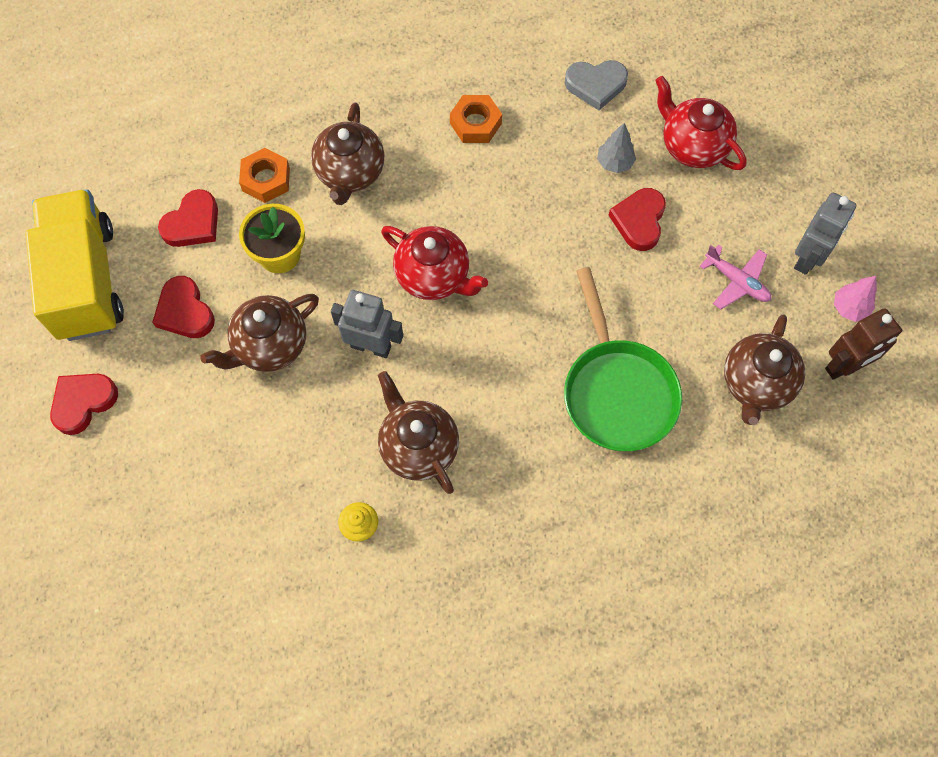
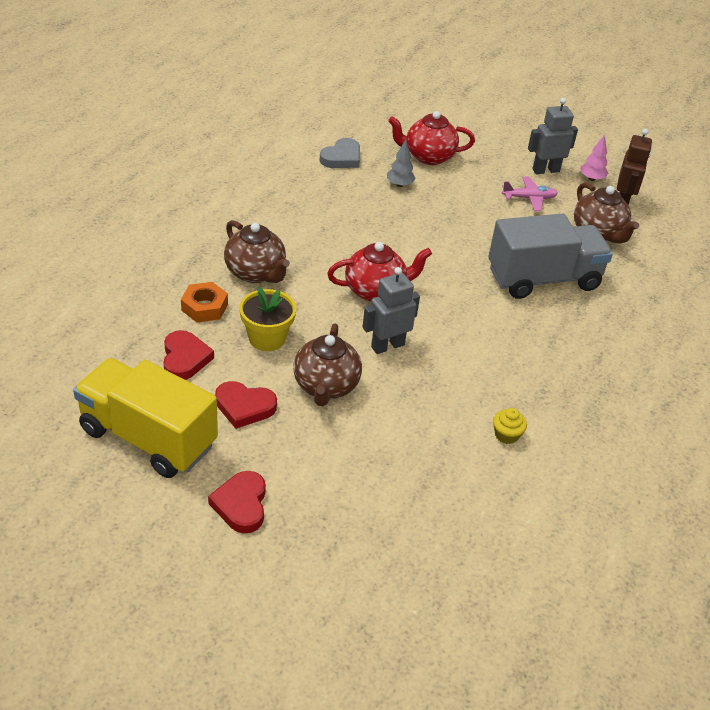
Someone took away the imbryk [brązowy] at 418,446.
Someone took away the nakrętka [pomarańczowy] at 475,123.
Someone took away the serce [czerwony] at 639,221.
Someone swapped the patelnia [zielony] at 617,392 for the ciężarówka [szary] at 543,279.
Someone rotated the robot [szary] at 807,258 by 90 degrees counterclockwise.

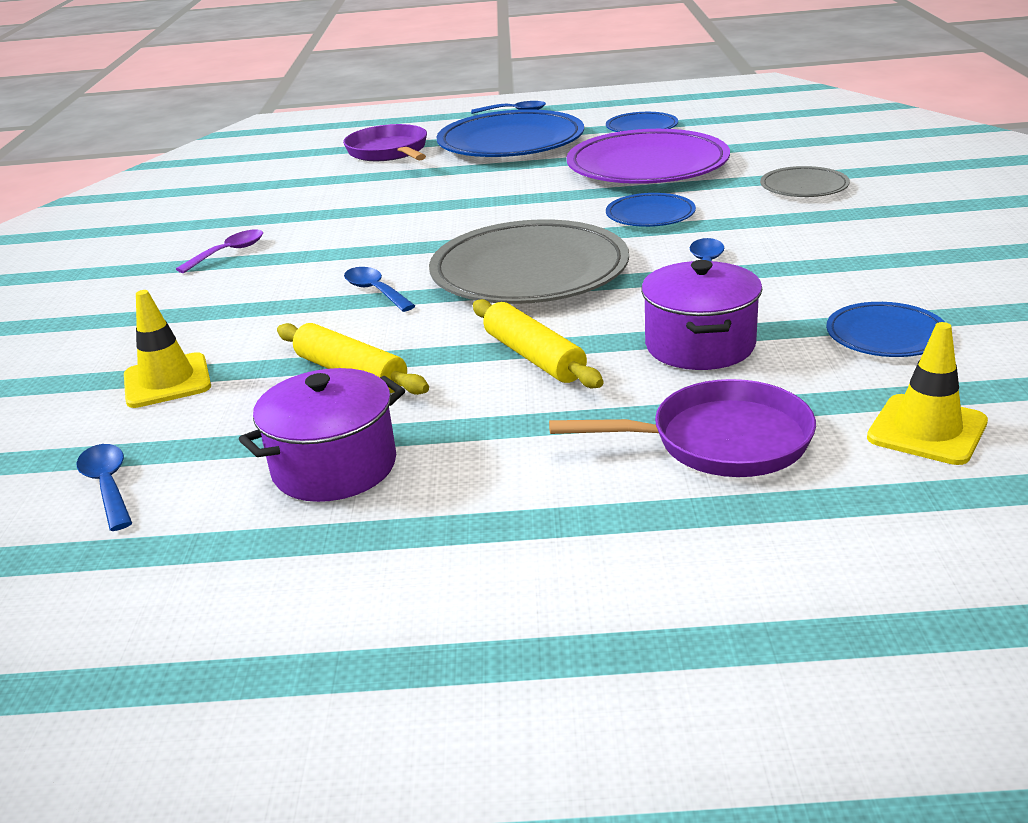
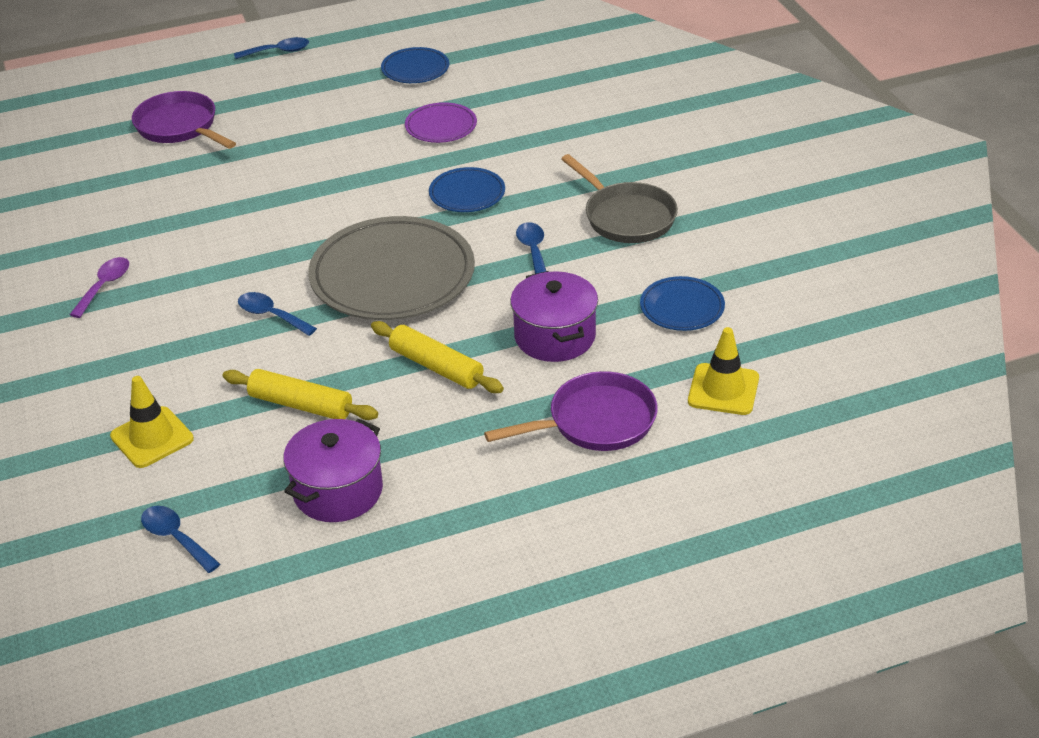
Someone took away the talerz [niebieski] at 511,142.
Someone took away the talerz [szary] at 804,187.
Someone put down the patelnia [szary] at 626,217.
Someone scaled the talerz [fioletowy] at 647,166 by 0.49.

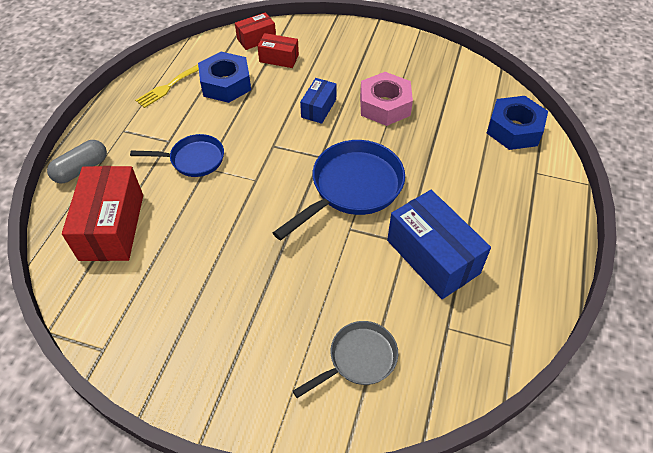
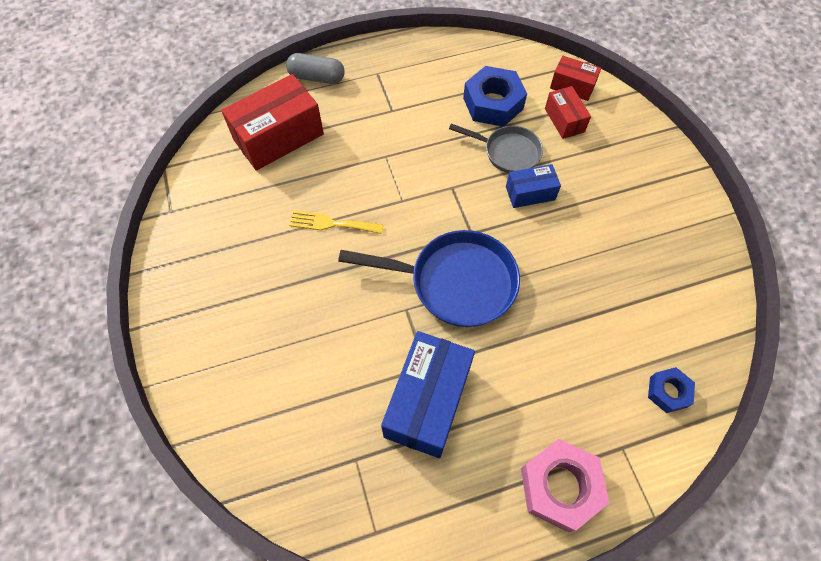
Someone took away the patelnia [niebieski] at 193,159.
Someone carried the widelec [żółty] from 167,87 to 331,223.
Someone carried the patelnia [szary] from 358,359 to 508,152.
Someone carried the nakrętka [różowy] from 385,105 to 560,487.
Someone scaled the nakrętka [niebieski] at 514,129 by 0.56.

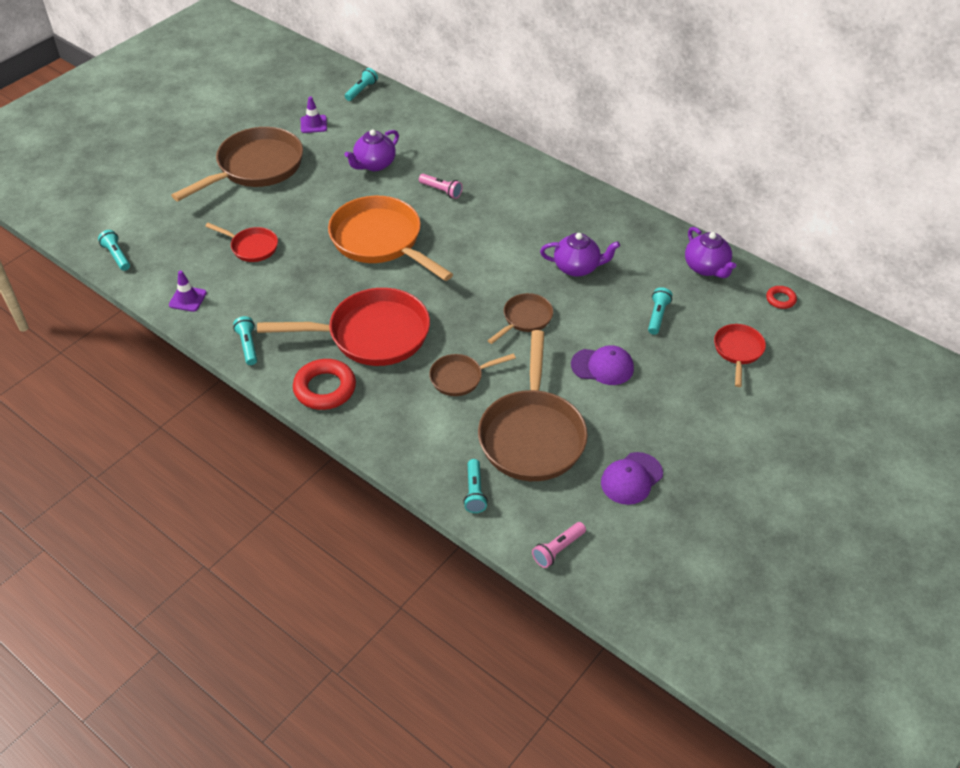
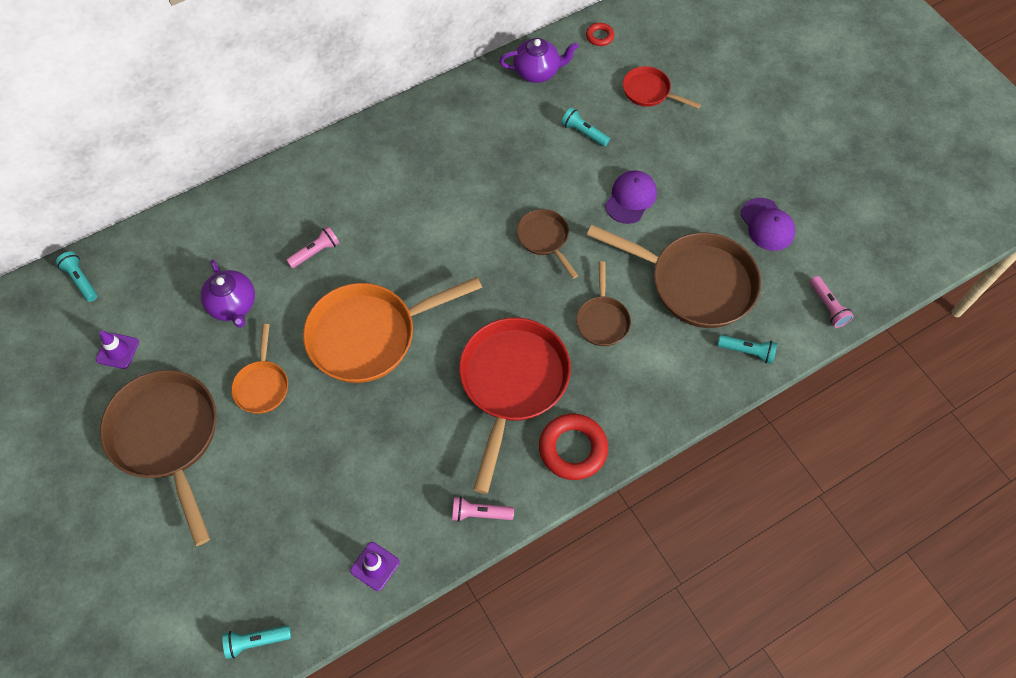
Someone took away the patelnia [czerwony] at 252,247.
Someone took away the imbryk [fioletowy] at 577,267.
Someone put down the patelnia [pomarańczowy] at 262,385.
Someone repainted the latarka [turkusowy] at 248,345, which became the latarka [różowy] at 479,513.

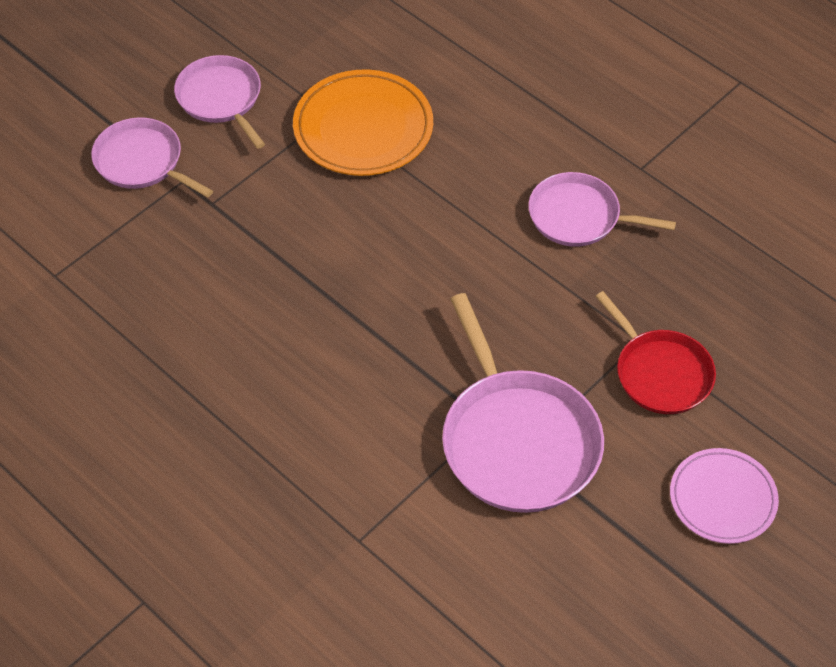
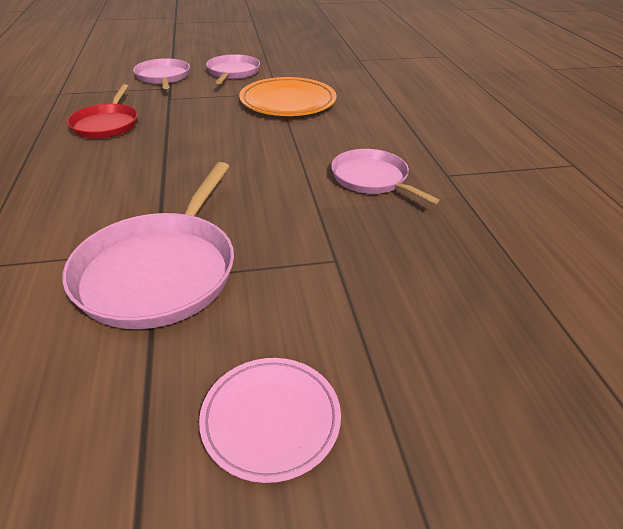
Someone carried the patelnia [czerwony] from 660,373 to 106,124.

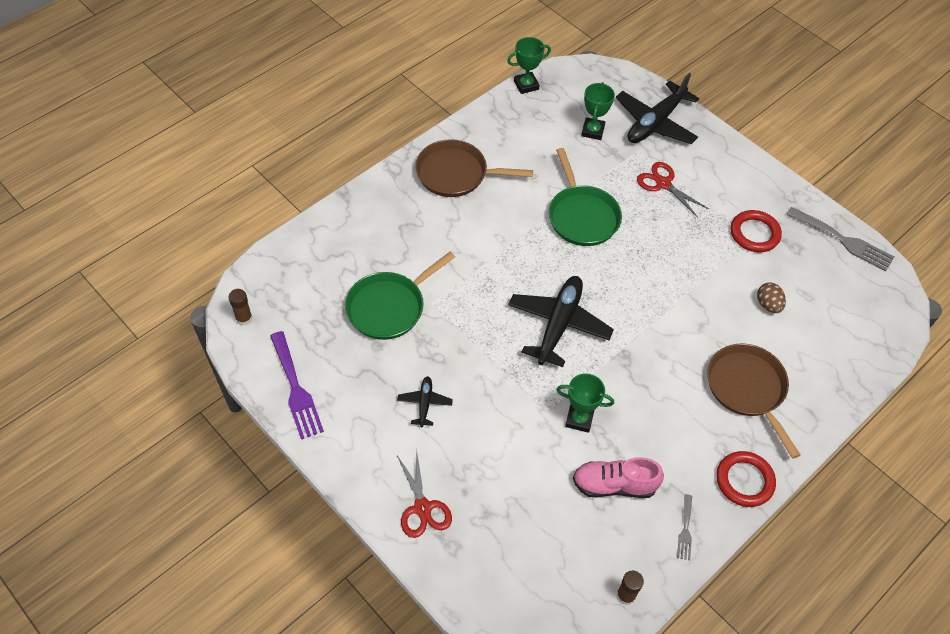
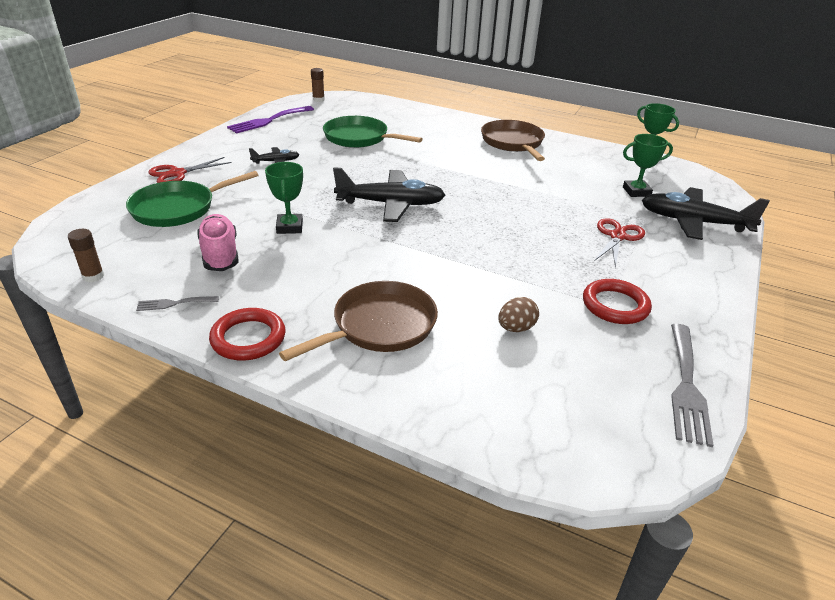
Someone carried the patelnia [zielony] from 582,216 to 178,208.

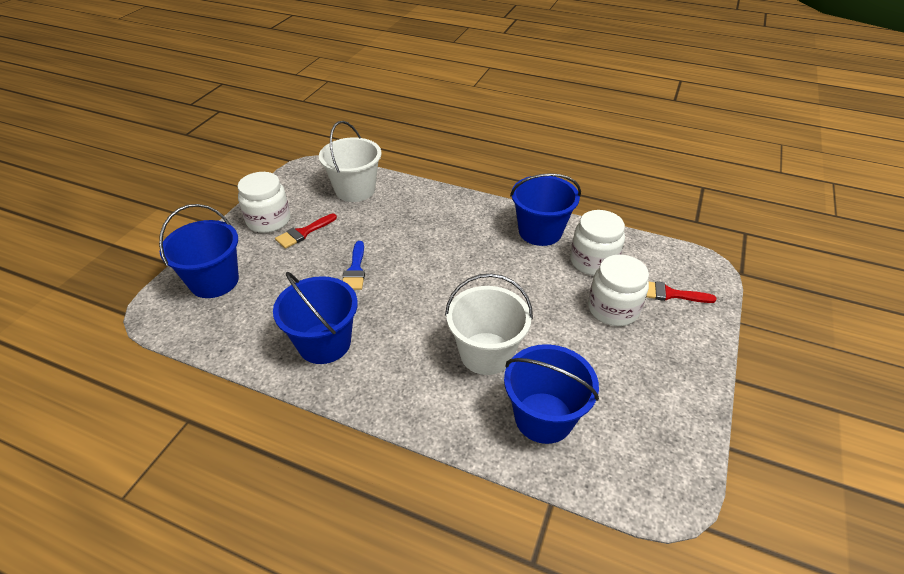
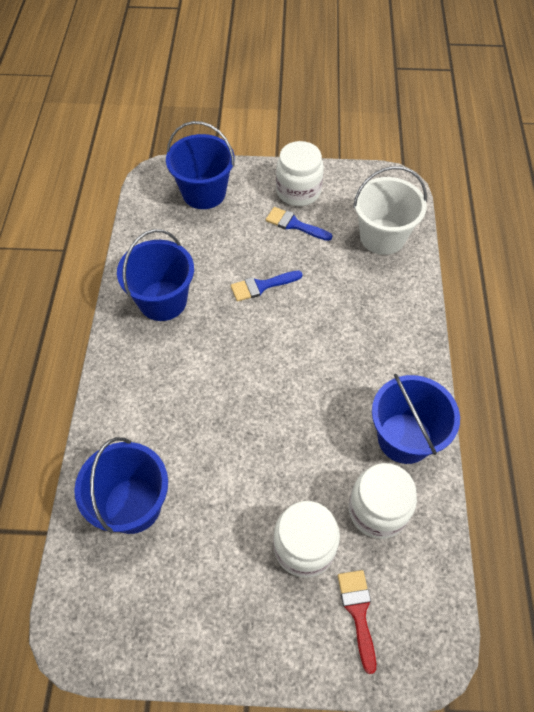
Someone took away the wiadro [biały] at 486,353.
Someone repainted the pędzel [czerwony] at 303,233, which became the pędzel [niebieski] at 294,224.

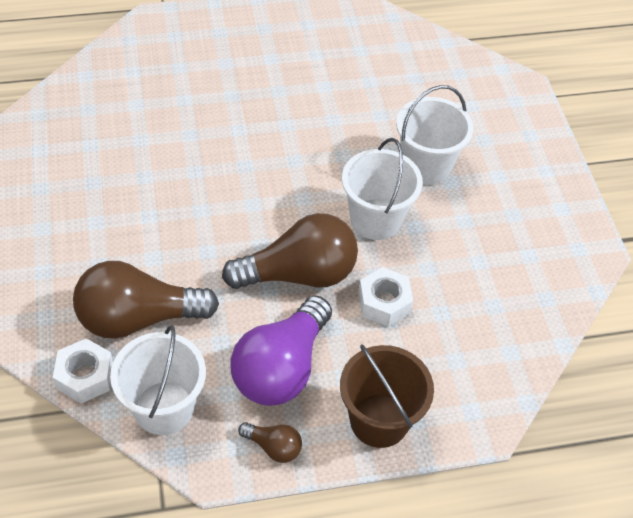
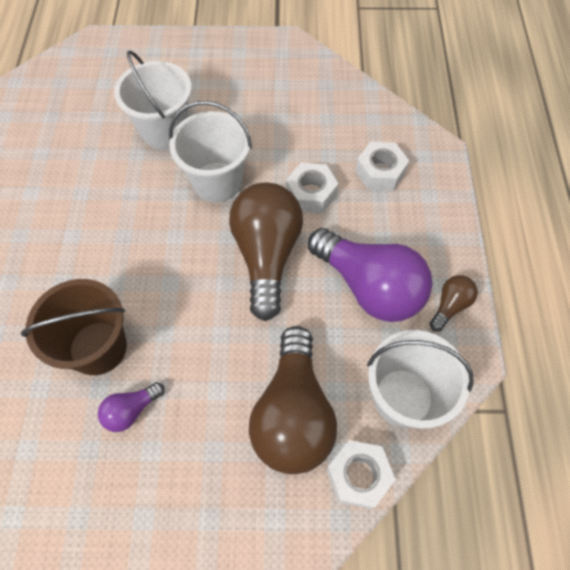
Someone put down the żarówka [fioletowy] at 131,410.
Someone put down the nakrętka [biały] at 380,172.
Someone carried the wiadro [brązowy] from 379,420 to 98,348.

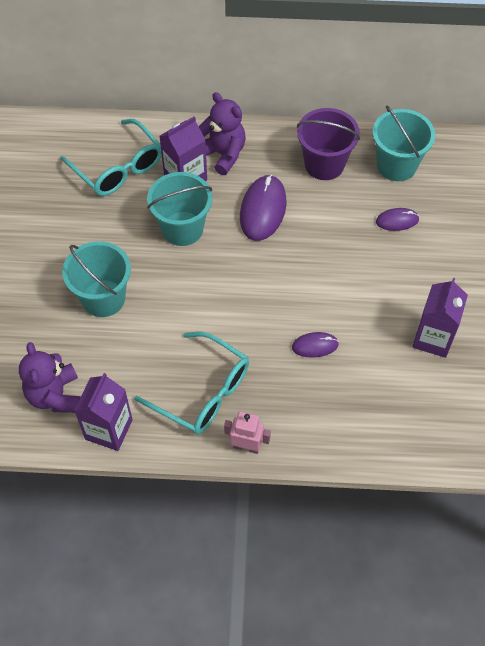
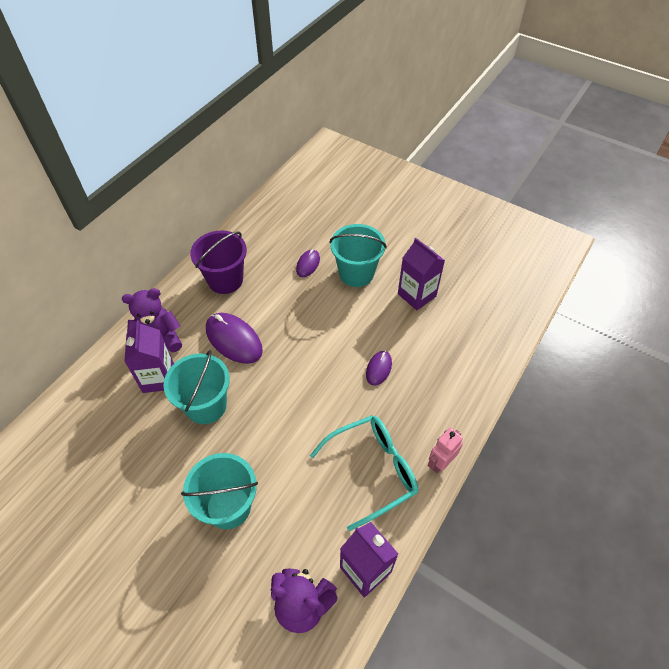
Someone took away the okulary [turkusowy] at 118,168.
Someone carried the wiadro [turkusowy] from 396,165 to 356,273.

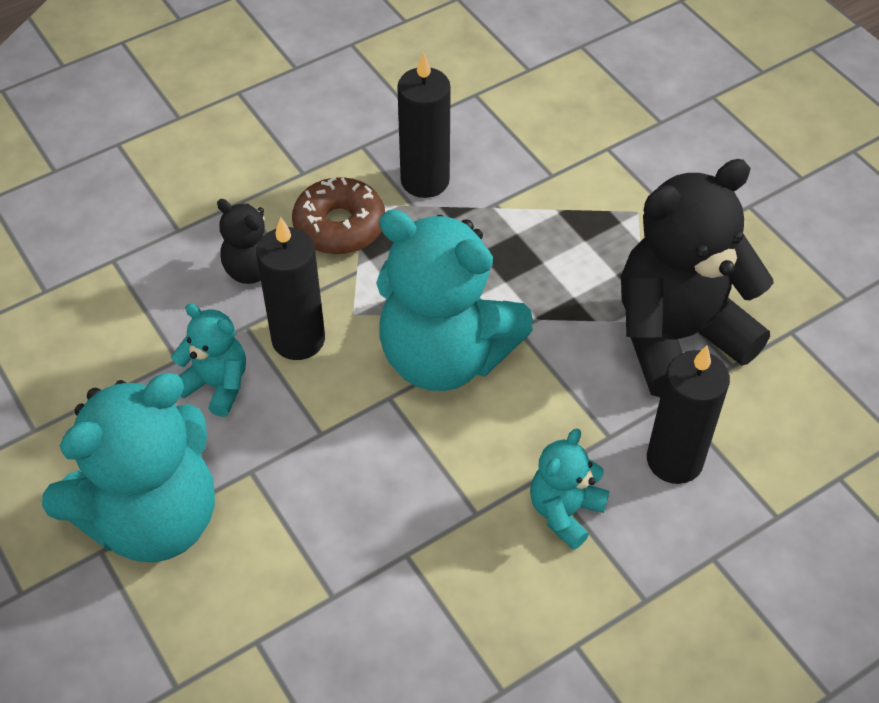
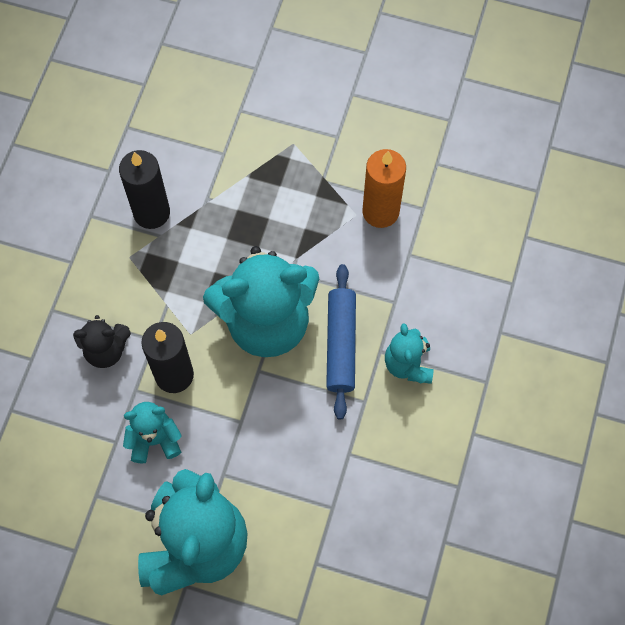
Someone took away the donut [brązowy] at 339,226.
Someone took away the świeca [czarny] at 674,460.
Someone put down the wałek do ciasta [niebieski] at 341,344.
Someone swapped the miś [czarny] at 677,336 for the świeca [pomarańczowy] at 380,211.

